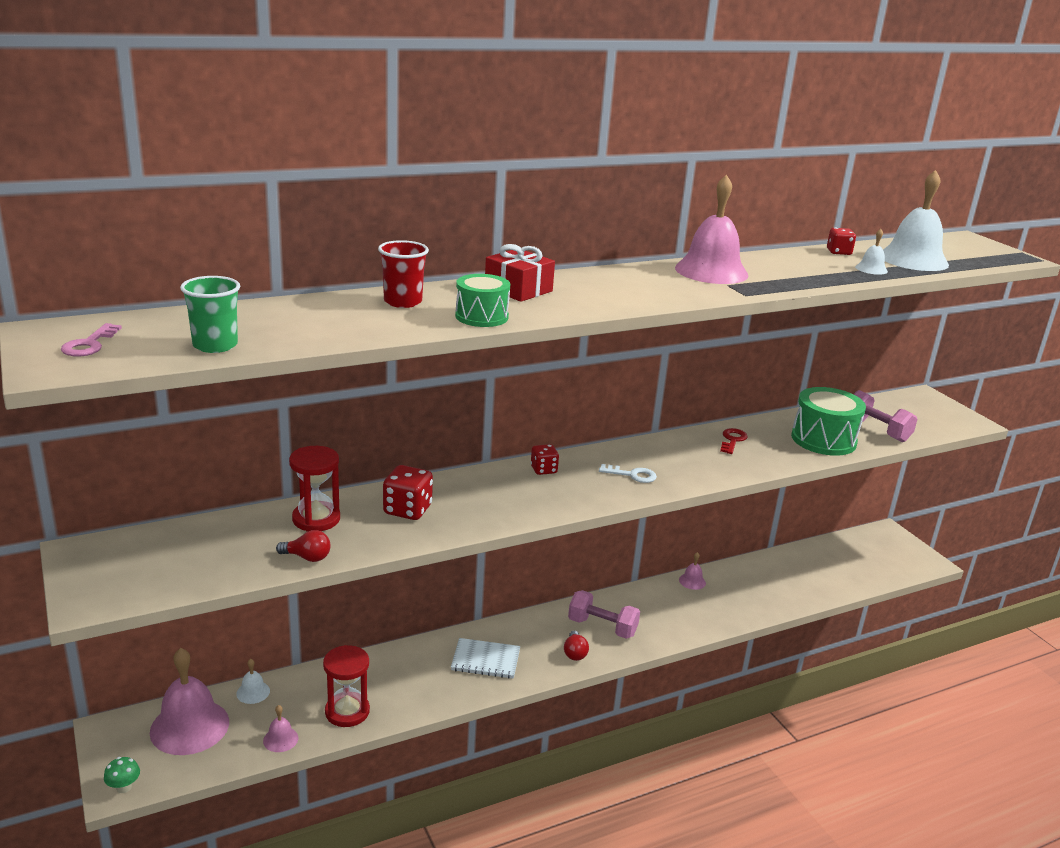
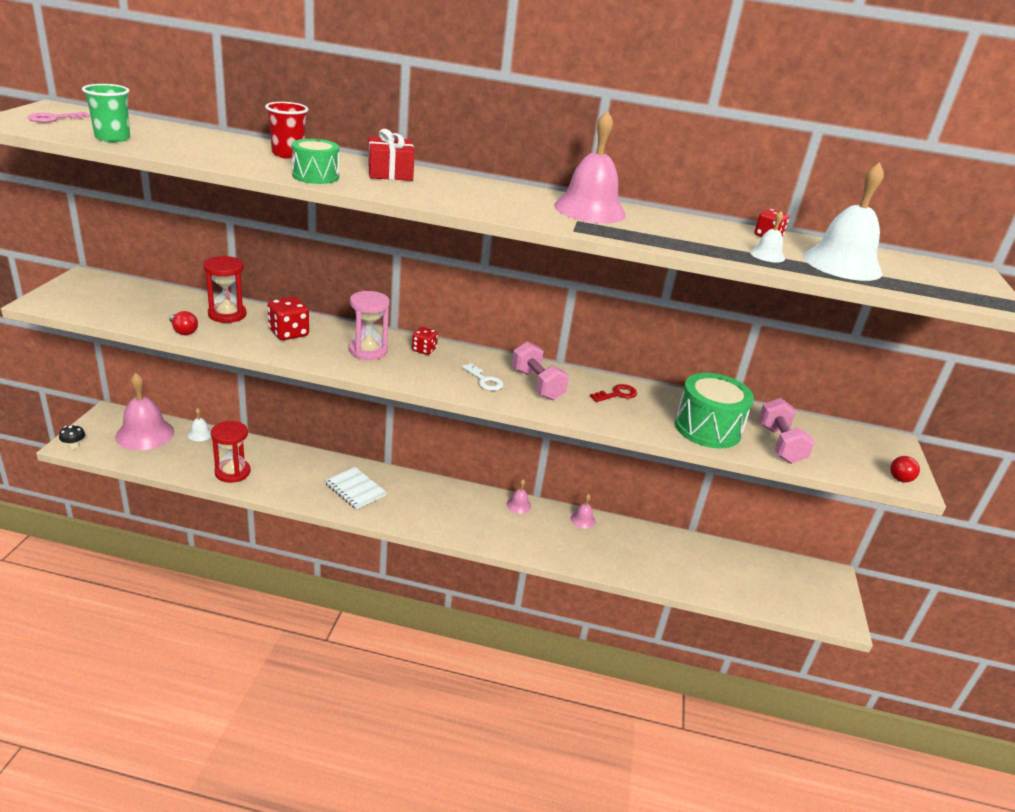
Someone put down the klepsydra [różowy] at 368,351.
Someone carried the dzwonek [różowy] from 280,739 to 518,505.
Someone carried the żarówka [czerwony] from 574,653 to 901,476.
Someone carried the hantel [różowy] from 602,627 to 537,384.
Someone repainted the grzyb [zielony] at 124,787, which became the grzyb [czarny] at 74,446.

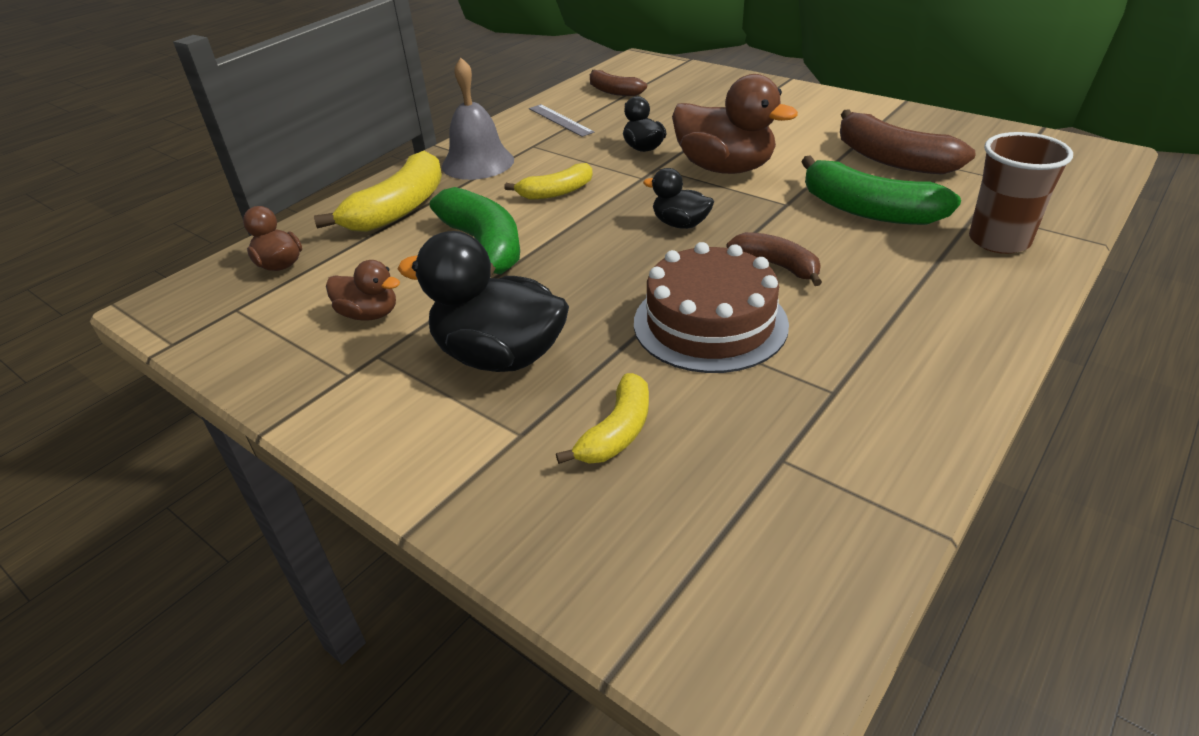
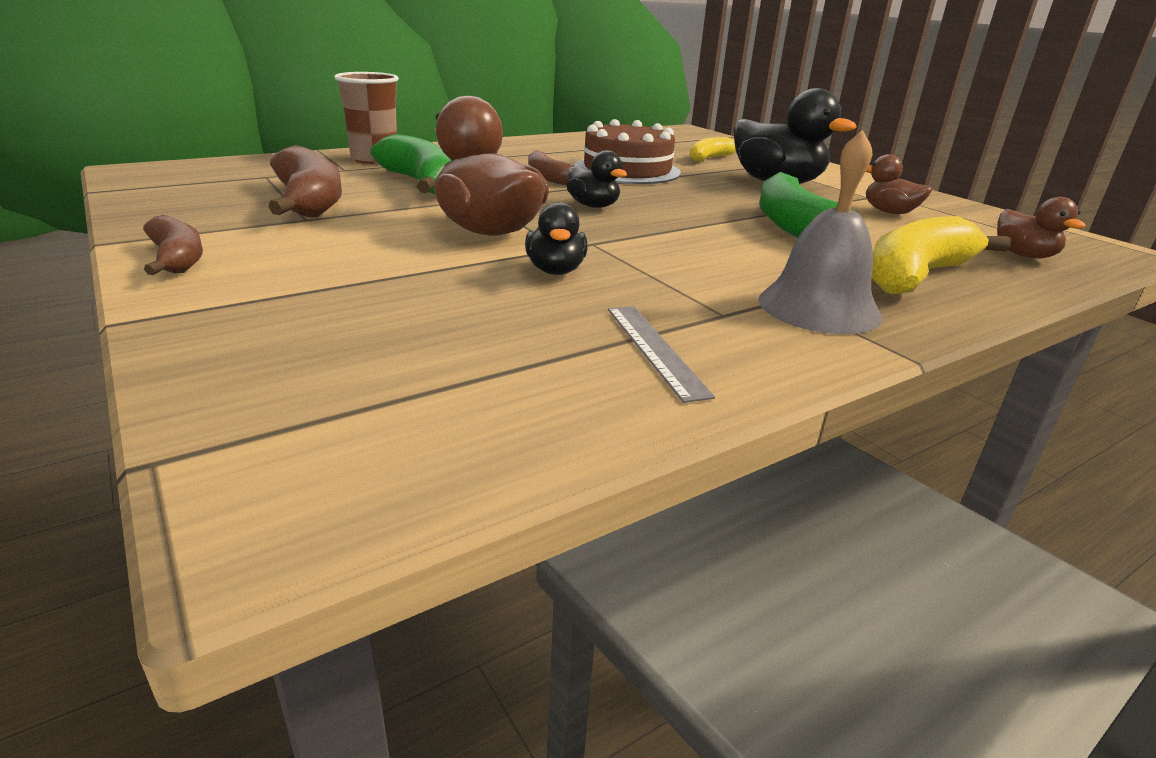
Someone took away the banan [żółty] at 556,192.
Someone carried the banan [brązowy] from 613,91 to 178,259.

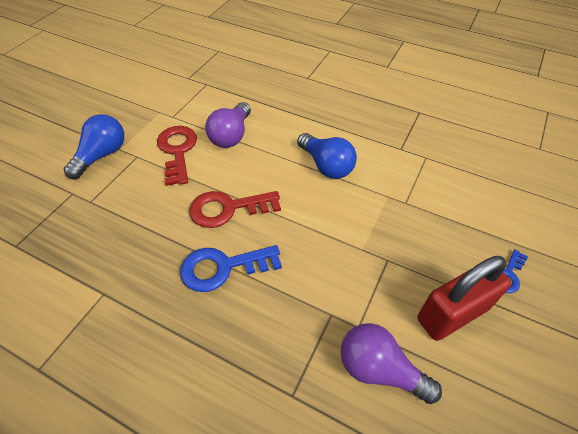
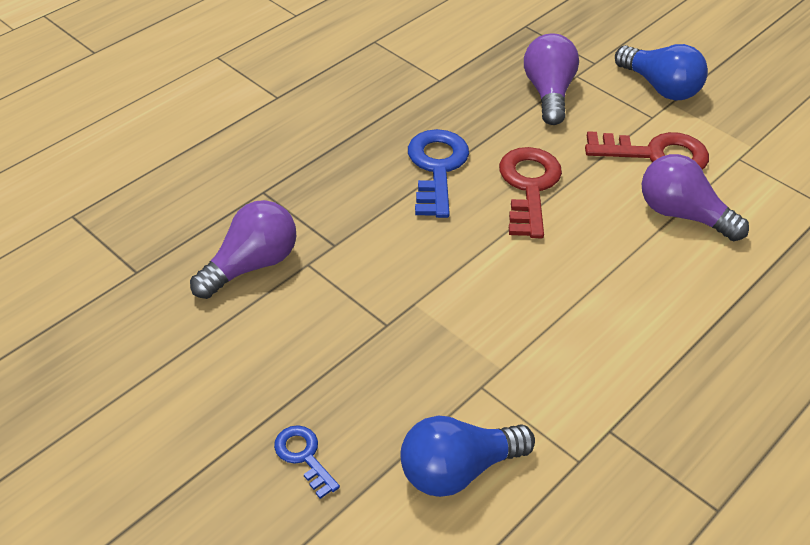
Someone took away the kłódka [czerwony] at 452,313.
Someone put down the żarówka [fioletowy] at 548,93.
Someone carried the żarówka [niebieski] from 326,166 to 457,470.

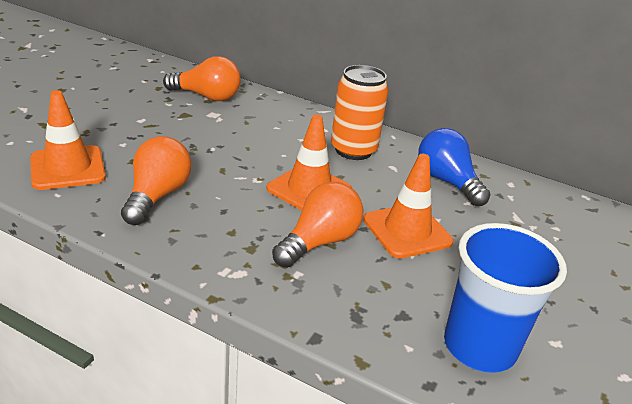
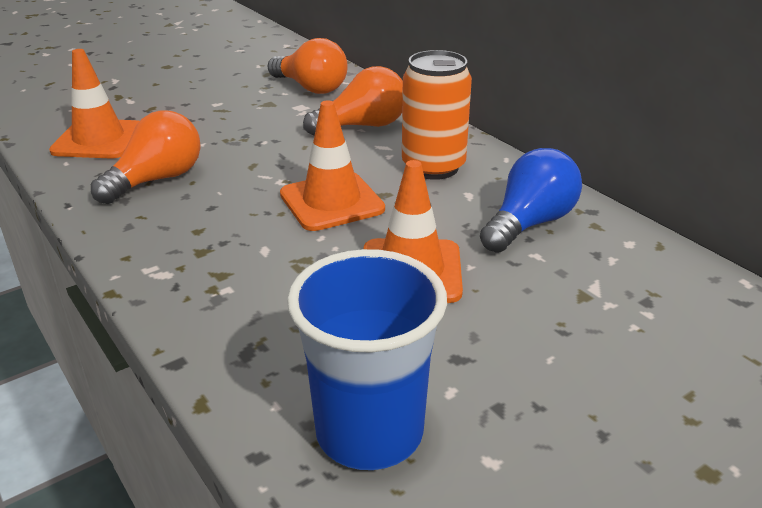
Someone carried the żarówka [pomarańczowy] from 319,242 to 363,126.
Someone rotated the żarówka [niebieski] at 447,181 by 45 degrees clockwise.

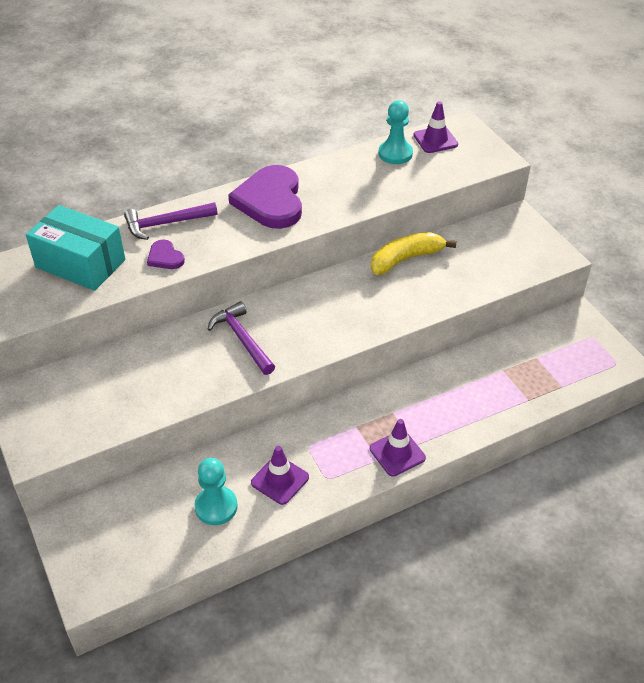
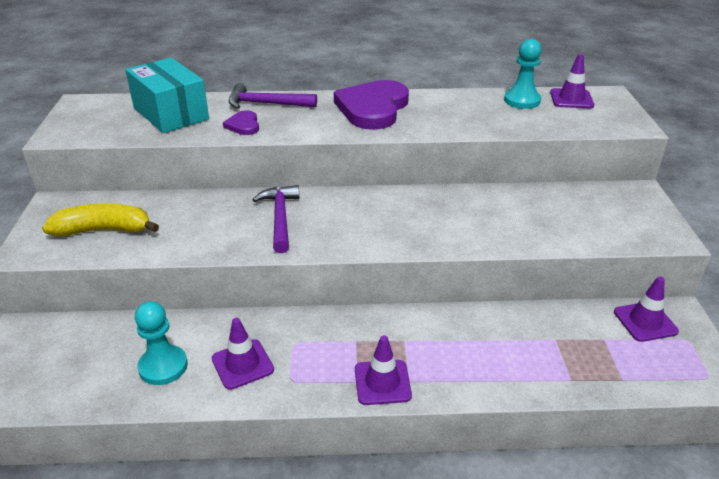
Someone put down the pachołek [fioletowy] at 645,322.
Someone carried the banan [żółty] from 406,259 to 104,230.

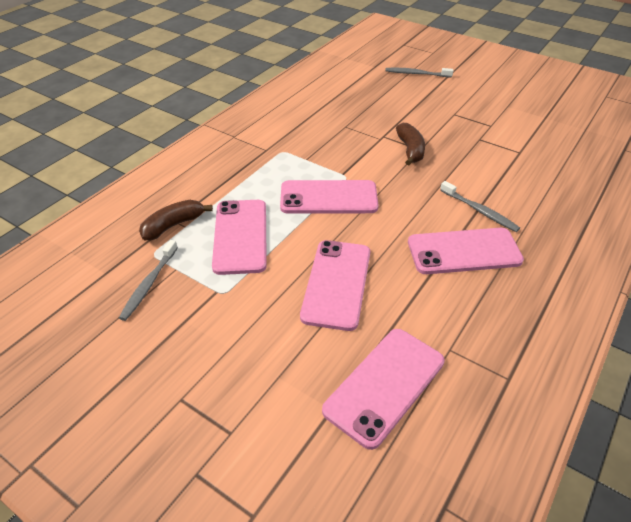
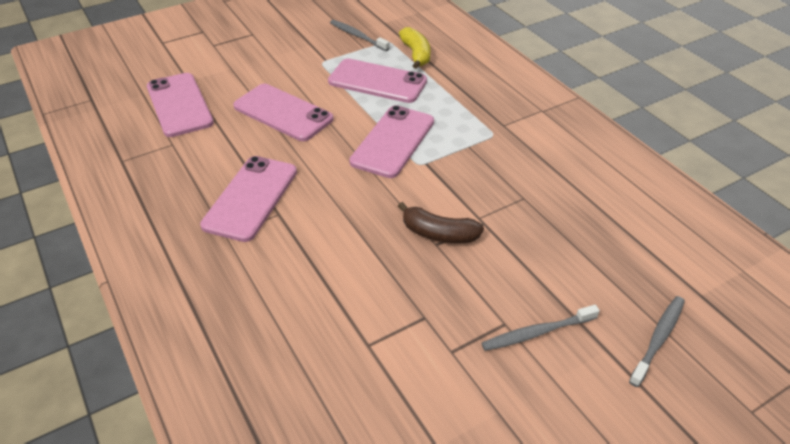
Someone carried the szczoteczka do zębów [szary] from 480,211 to 536,333.
Someone repainted the banan [brązowy] at 173,225, which became the banan [żółty] at 416,54.

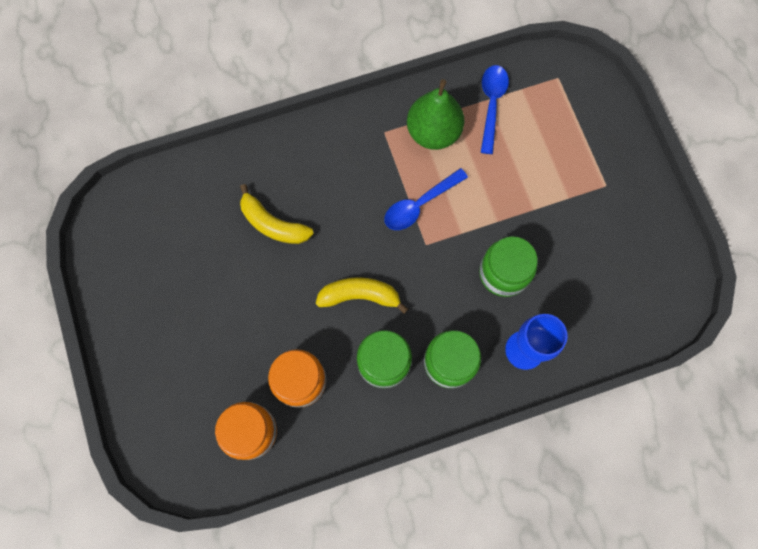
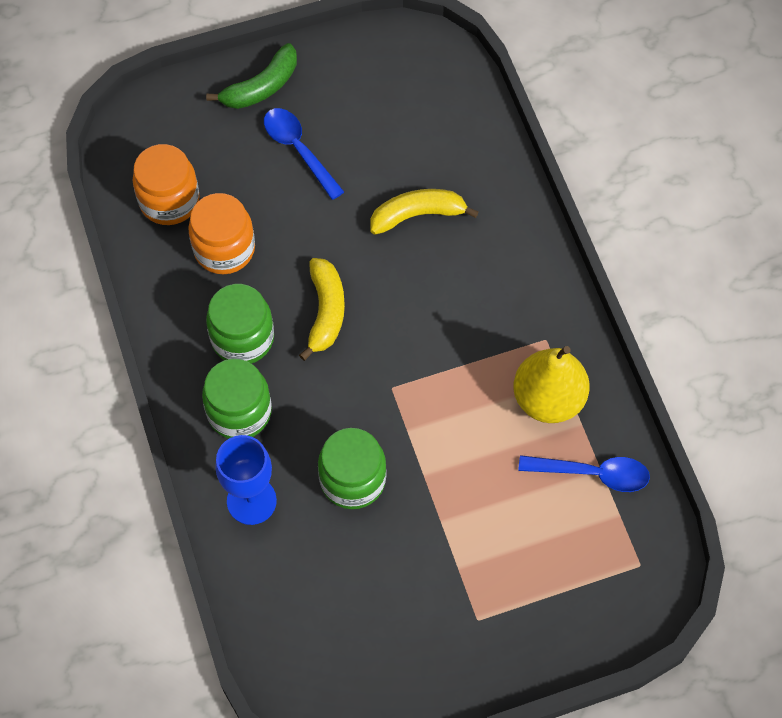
Someone put down the banan [zielony] at 261,87.
Someone carried the łyżka [niebieski] from 420,204 to 298,150.
Someone repainted the gruszka [zielony] at 433,132, which became the gruszka [żółty] at 548,399.
Someone rotated the banan [żółty] at 273,224 by 45 degrees clockwise.

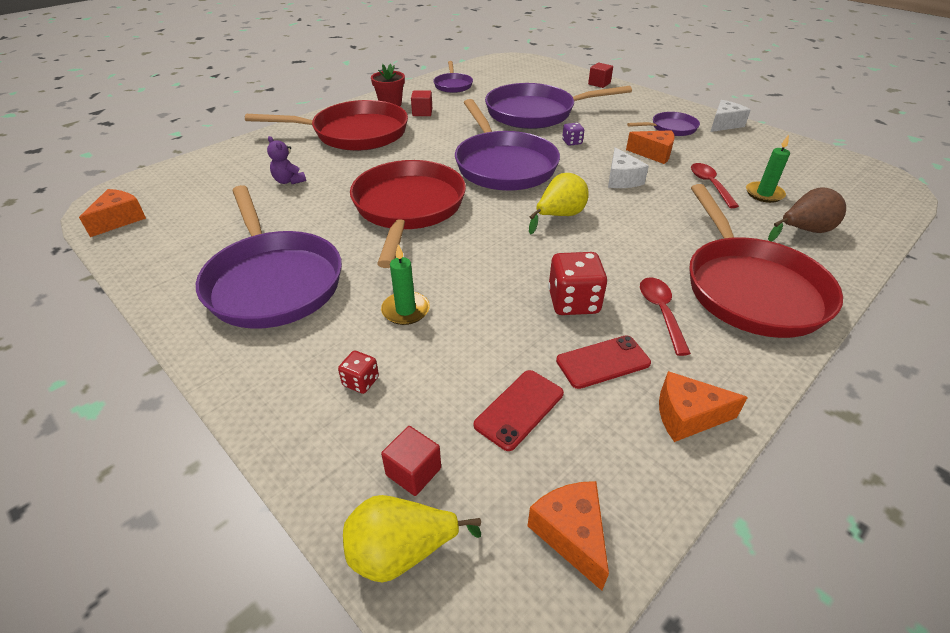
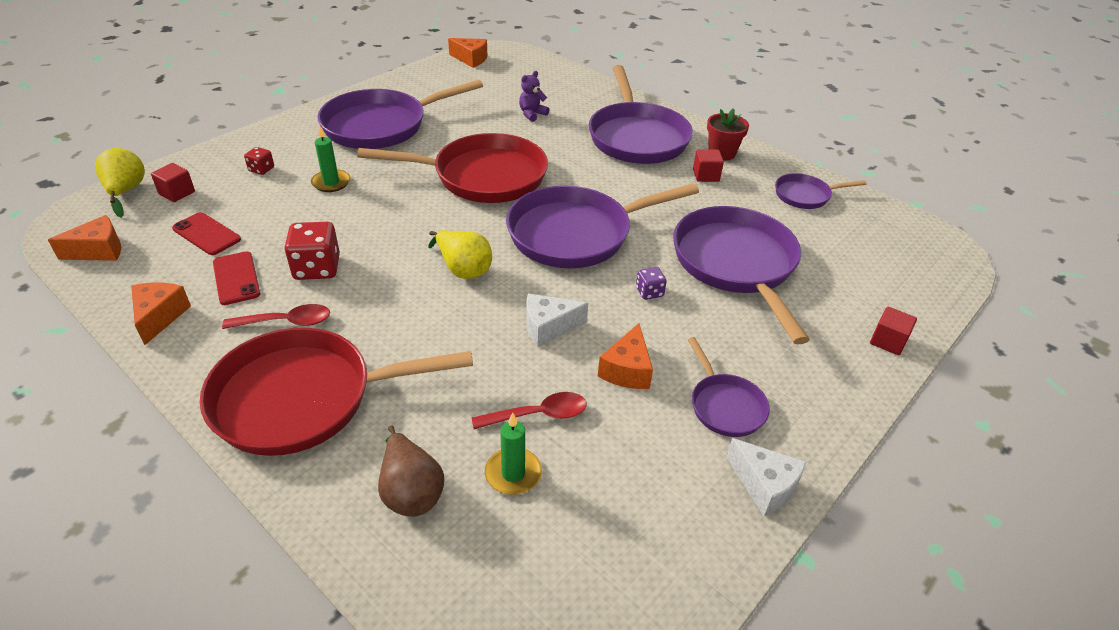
Someone repainted the patelnia [czerwony] at 354,133, which became the patelnia [fioletowy] at 636,137.

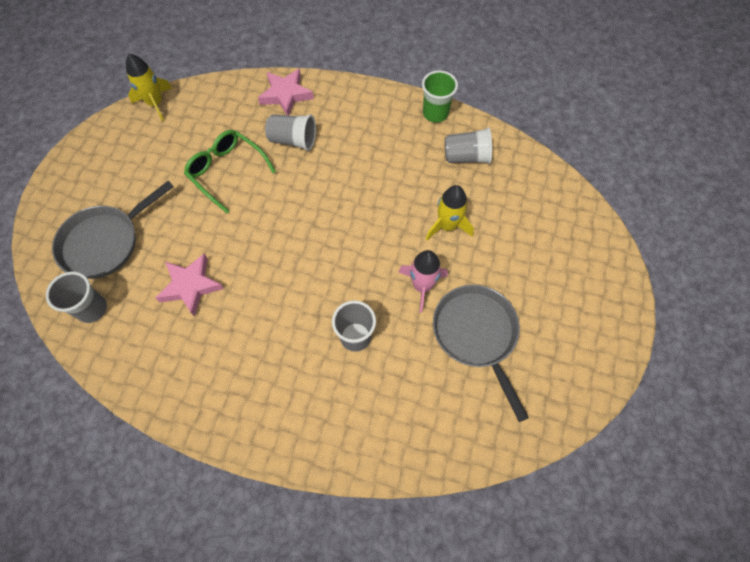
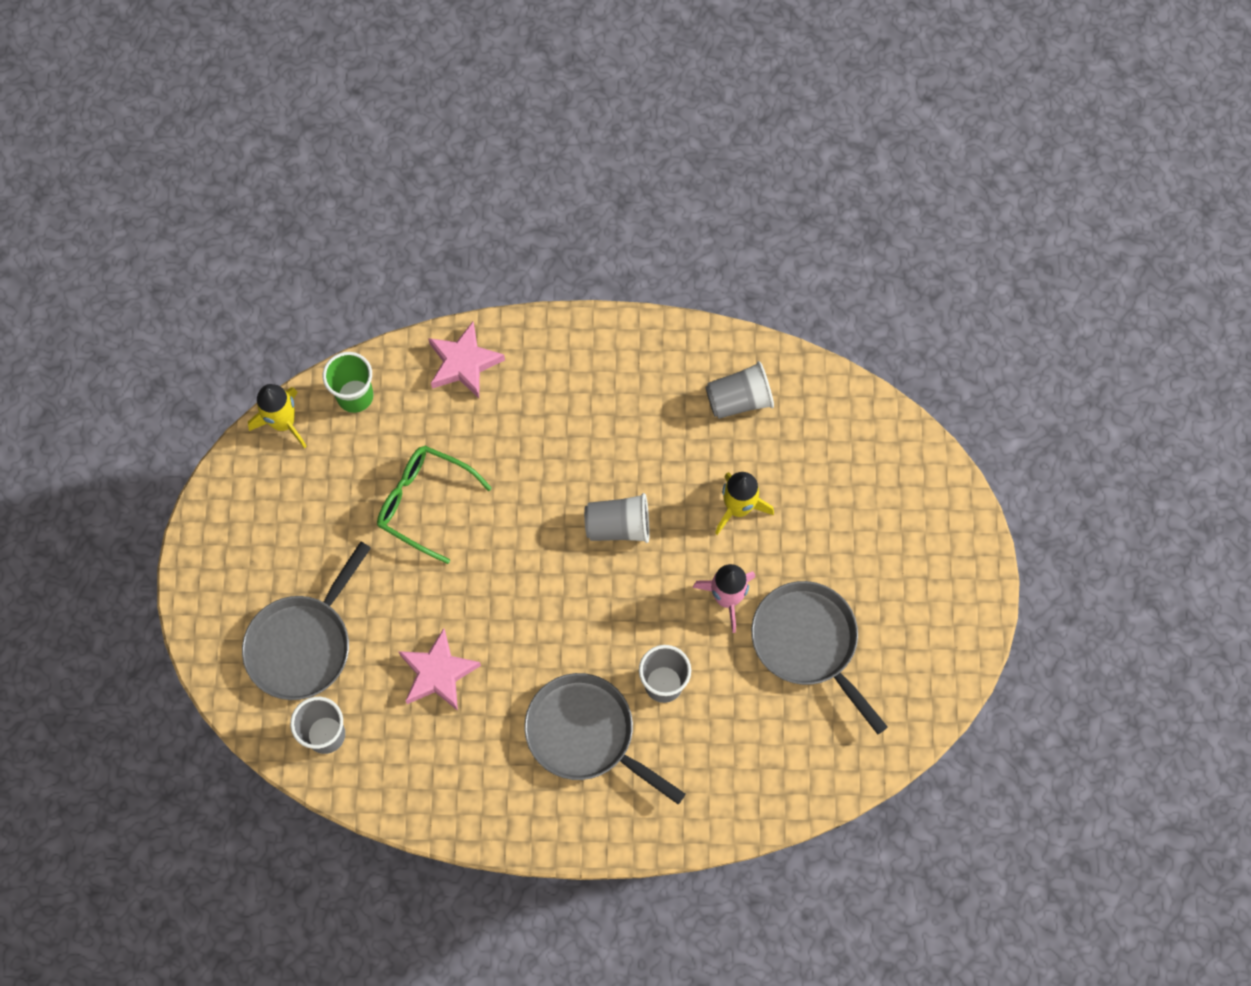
Someone put down the patelnia [szary] at 586,734.
Someone carried the szklanka [szary] from 293,140 to 618,526.
Someone carried the szklanka [zielony] from 435,113 to 355,396.

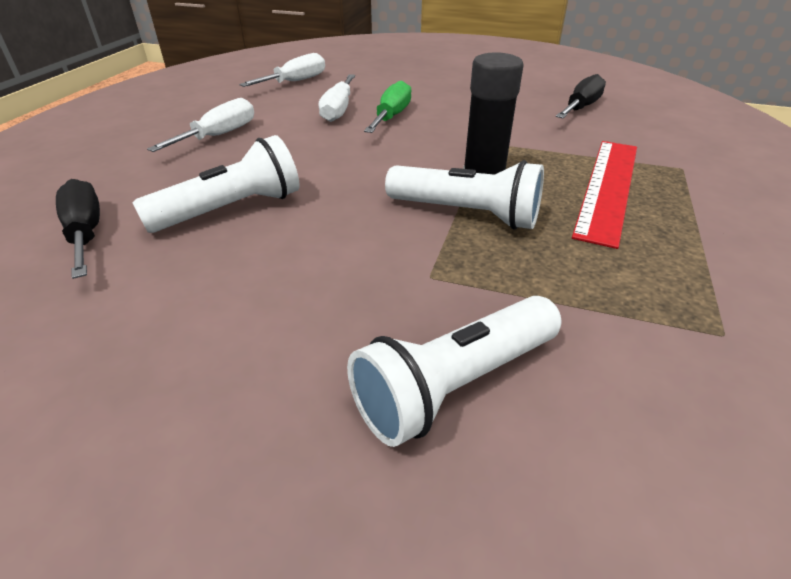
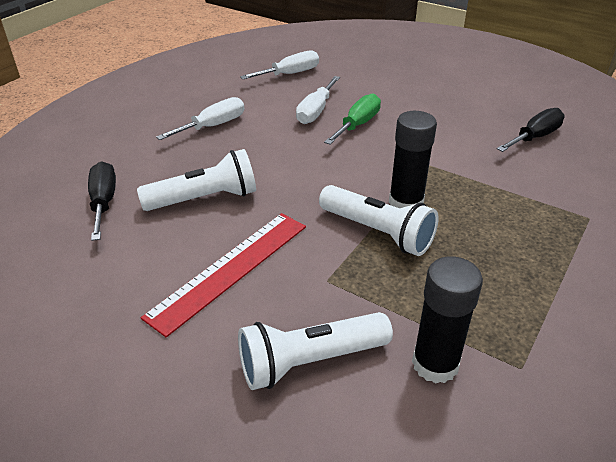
Someone put down the klej w sztyfcie [czarny] at 435,364.
Someone carried the linijka [czerwony] from 608,187 to 230,269.

